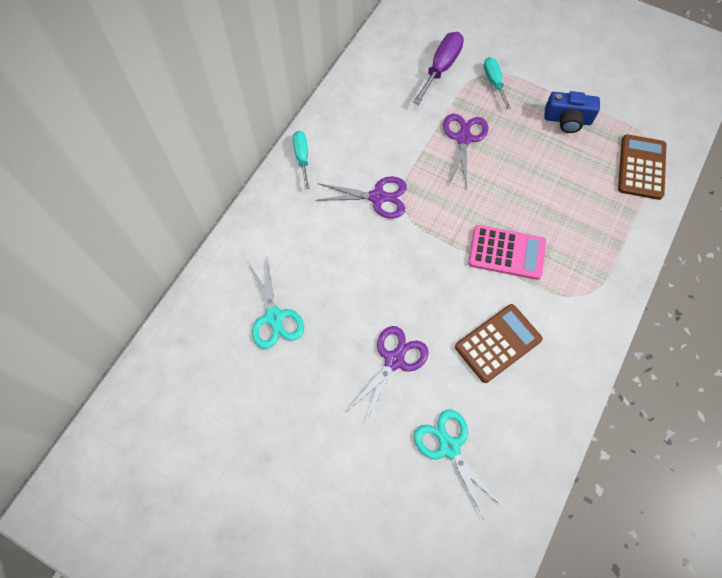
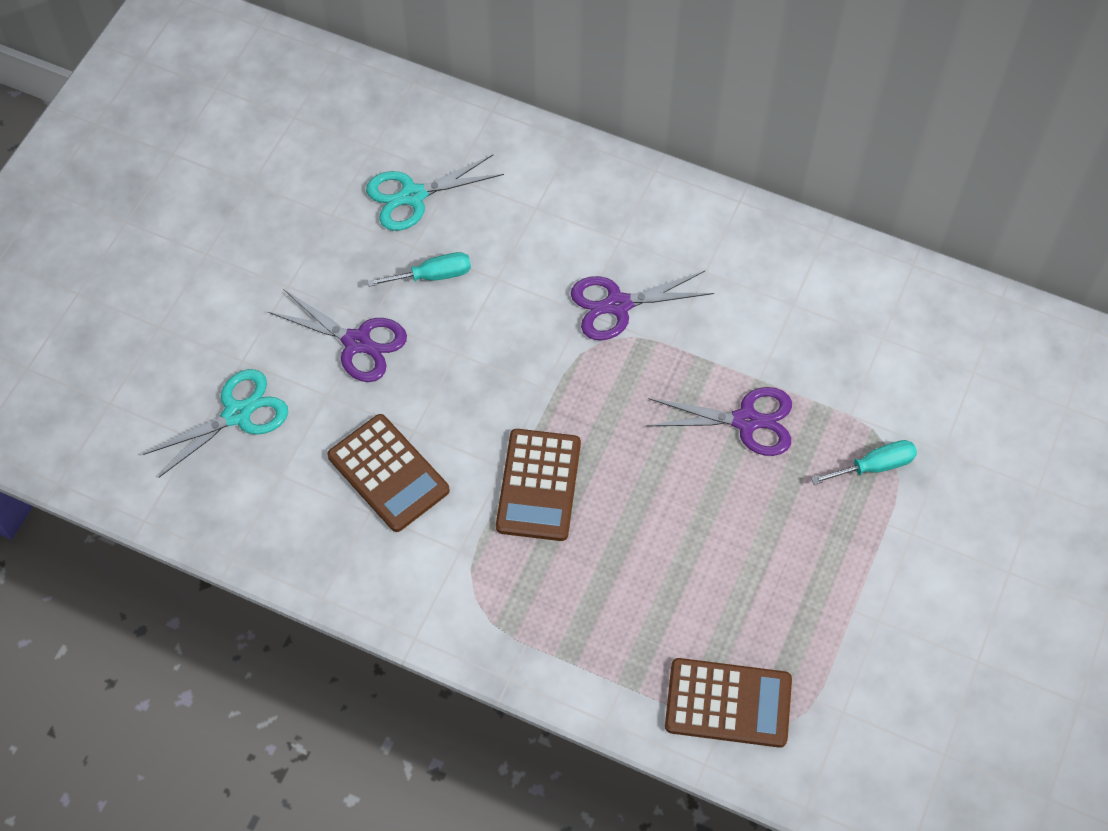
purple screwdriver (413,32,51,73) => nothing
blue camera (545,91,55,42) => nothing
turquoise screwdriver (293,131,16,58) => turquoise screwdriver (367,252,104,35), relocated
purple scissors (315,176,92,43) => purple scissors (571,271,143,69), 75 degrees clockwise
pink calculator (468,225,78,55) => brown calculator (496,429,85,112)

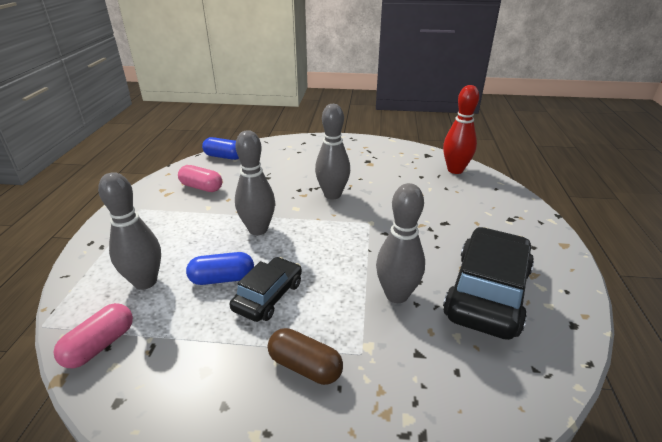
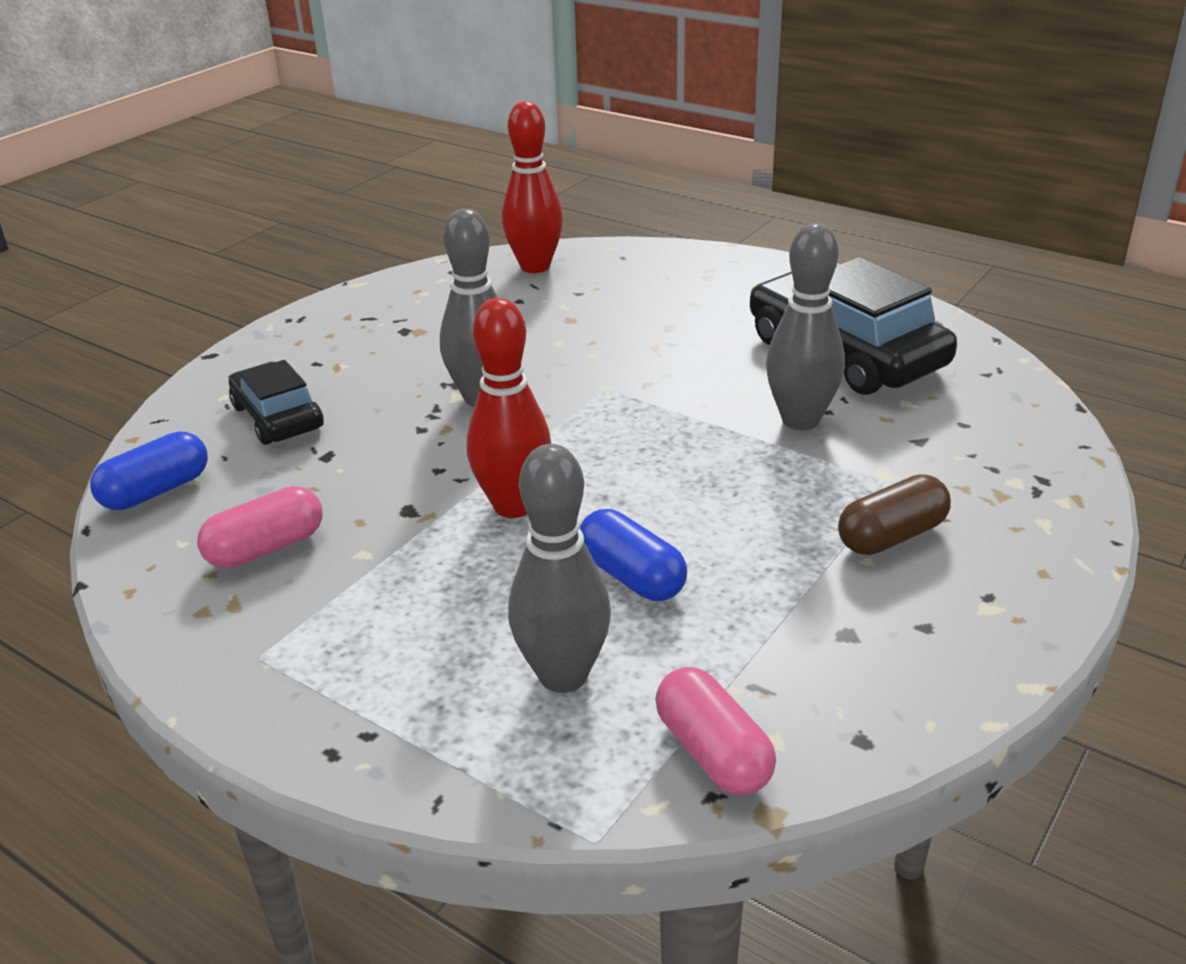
grey bowling pin (235,130,40,105) => red bowling pin (467,298,84,220)
blue capsule (186,252,68,33) => blue capsule (579,509,108,92), 60 degrees counterclockwise
black car (230,257,72,65) => black car (229,360,95,85), relocated

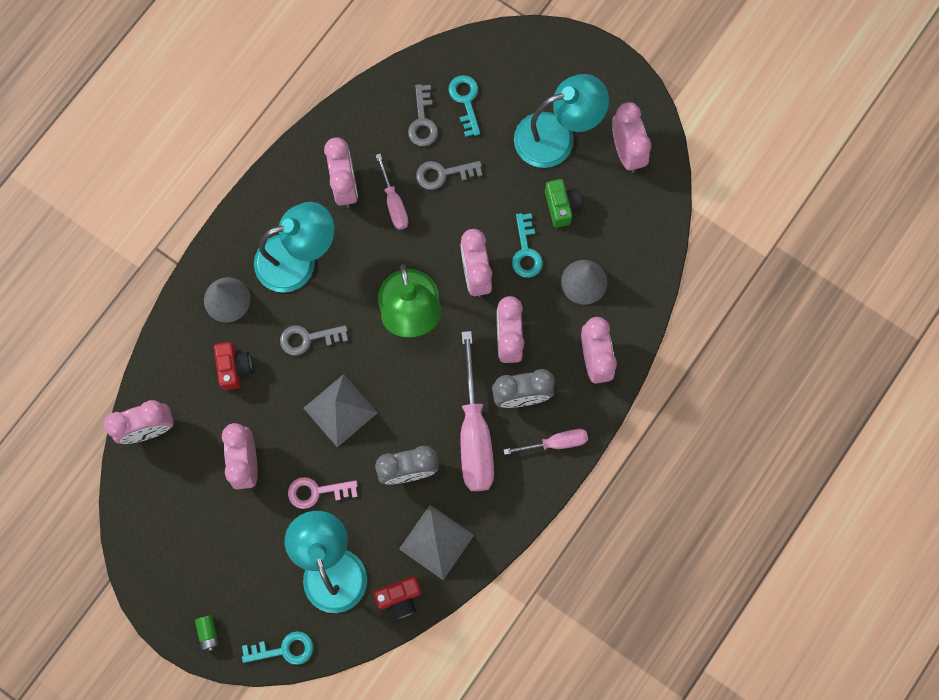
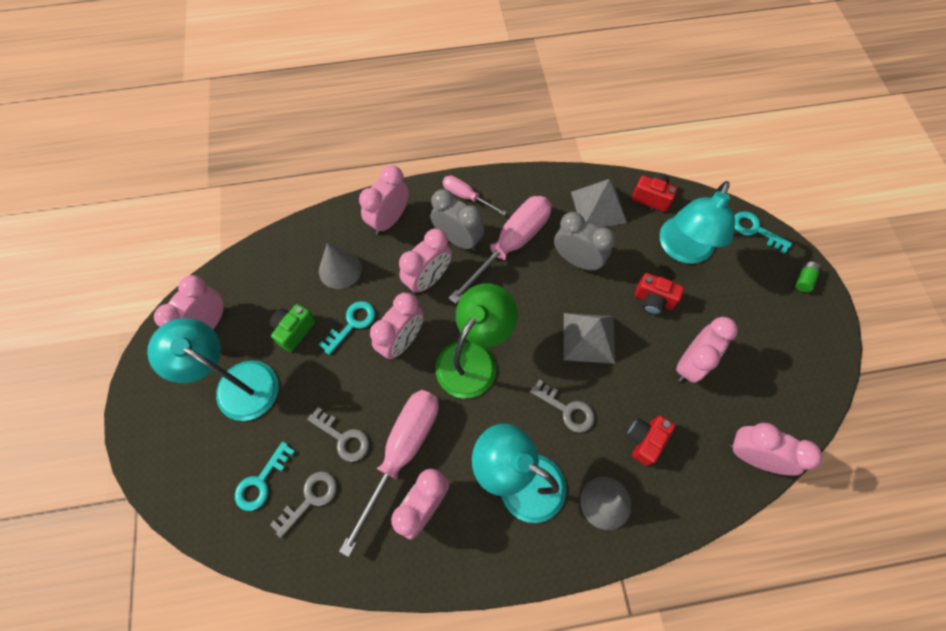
pink screwdriver (376,154,32,76) => pink screwdriver (339,390,100,167), x1.90
pink key (288,477,70,32) => red camera (635,273,49,42)

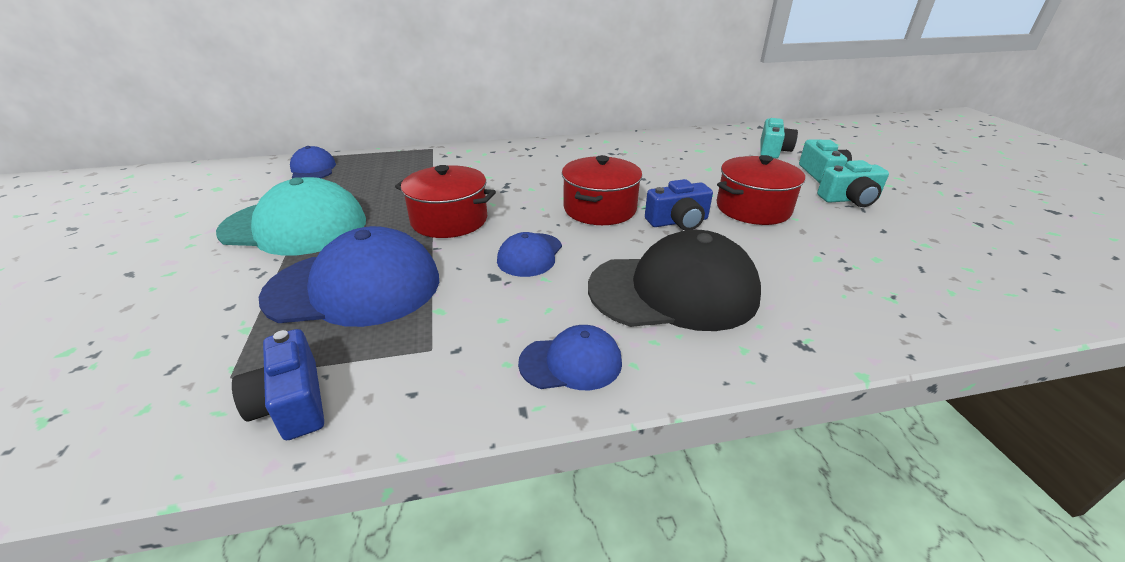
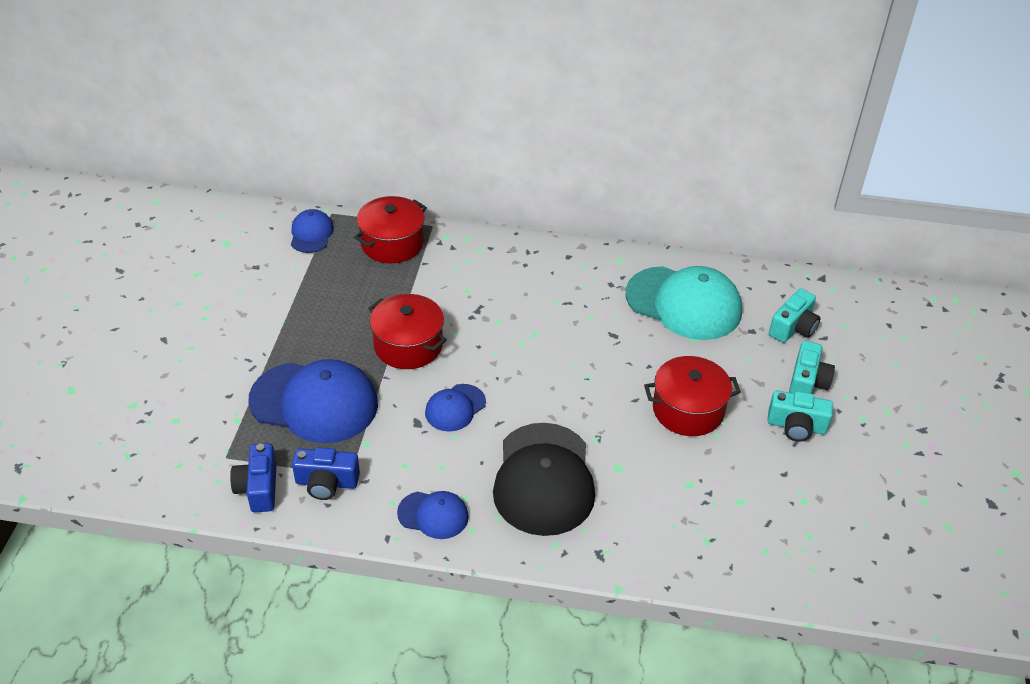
red pot (562,155,80,70) => red pot (354,196,73,67), relocated
turquoise cap (216,177,150,78) => turquoise cap (626,266,116,74), relocated
blue camera (645,179,68,51) => blue camera (292,447,68,53), relocated
black cap (588,230,173,101) => black cap (493,423,102,113), 75 degrees clockwise

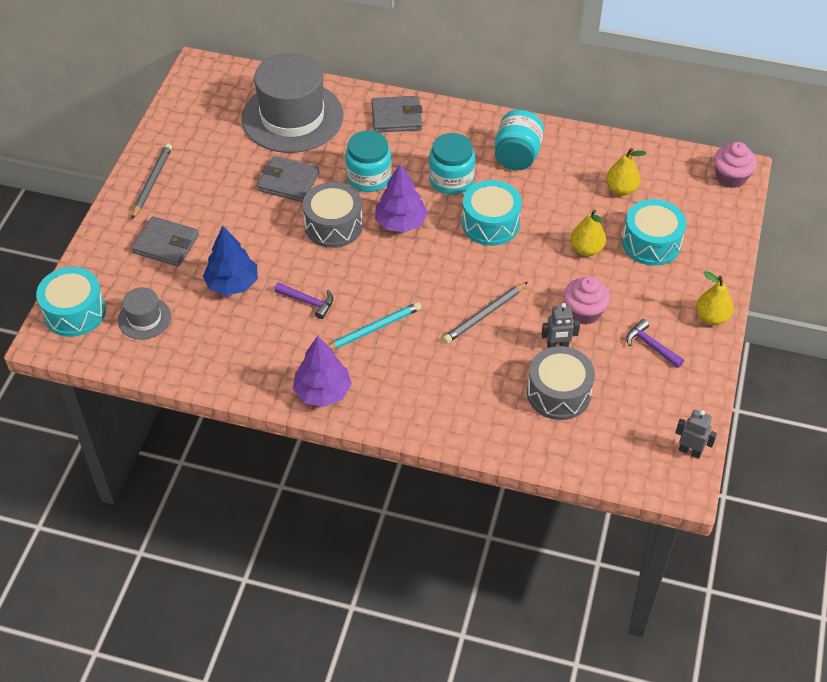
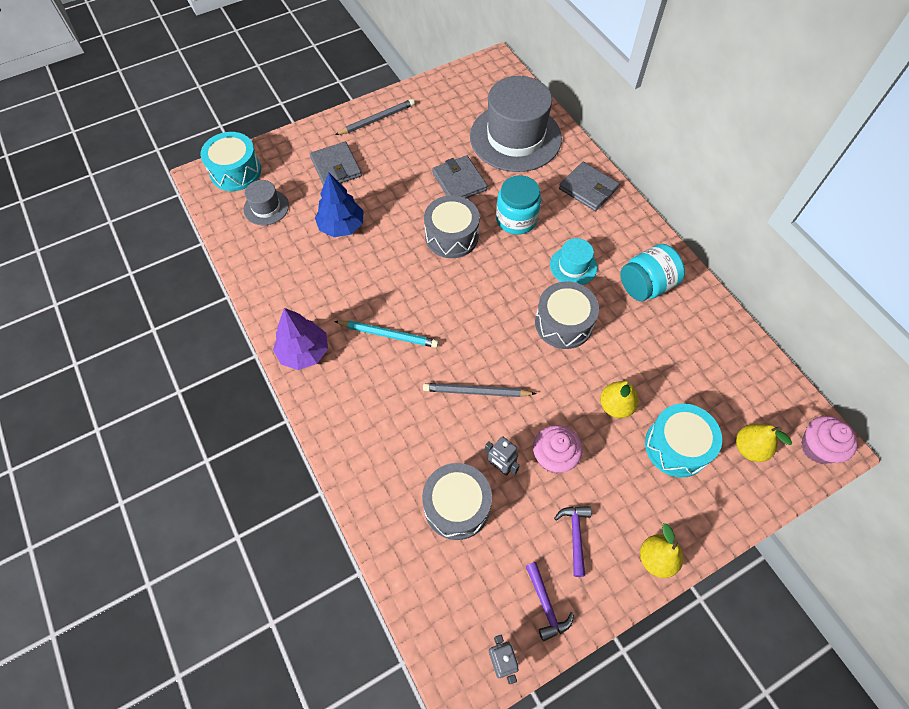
turquoise jar (429,133,46,62) => turquoise hat (550,238,47,47)
yellow pear (606,148,41,48) => yellow pear (736,424,56,38), relocated
purple tree (375,163,53,70) => nothing
turquoise drum (462,180,60,66) => grey drum (535,281,64,68)
purple hammer (274,282,59,37) => purple hammer (526,562,48,79), relocated

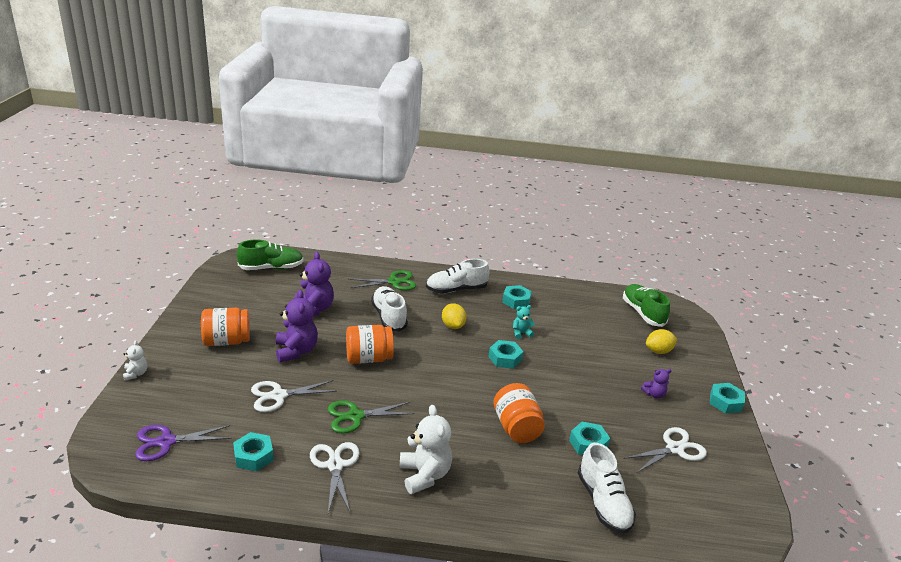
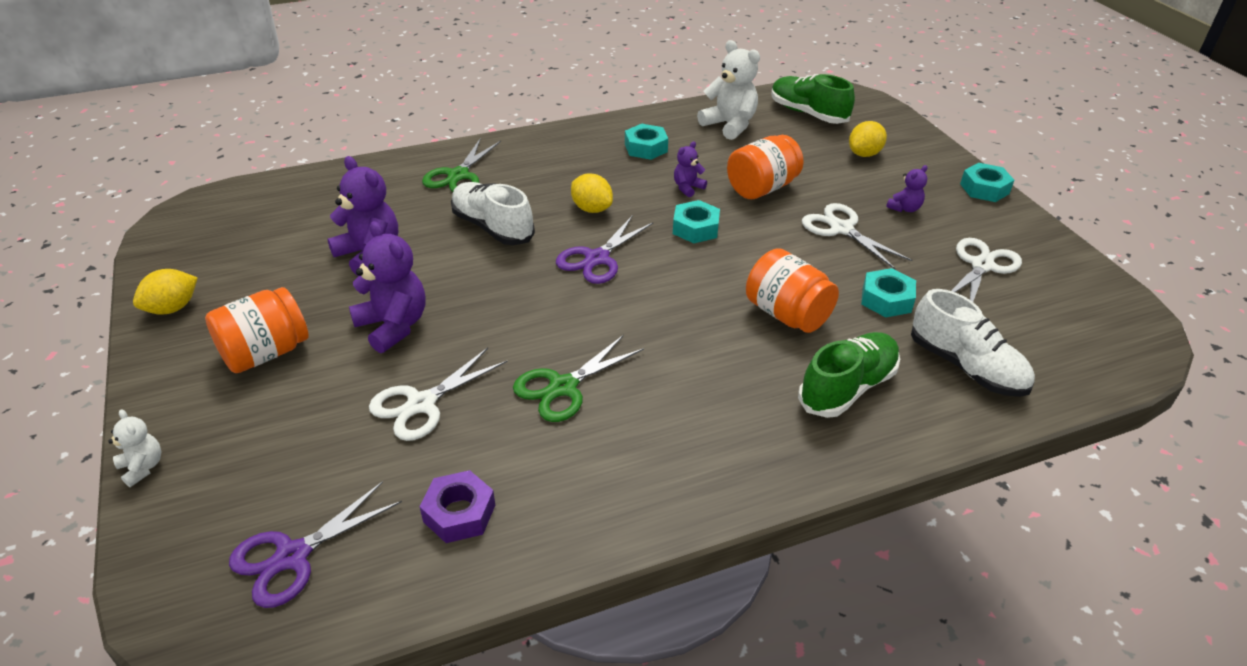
green shoe (237,239,67,31) => green shoe (798,332,102,86), relocated
white shoe (426,259,64,34) => nothing
green scissors (348,270,68,21) => green scissors (422,138,79,54), 150 degrees clockwise
turquoise teddy bear (513,305,22,34) => purple teddy bear (674,141,33,56)
orange jar (346,325,48,39) => orange jar (727,135,77,64), relocated
white teddy bear (399,405,53,89) => white teddy bear (697,40,63,100), relocated
turquoise nut (233,432,41,39) => purple nut (420,470,75,73)
white scissors (310,442,50,71) => white scissors (802,203,110,66), relocated
nothing => purple scissors (556,215,98,69)
nothing => yellow lemon (133,269,65,46)

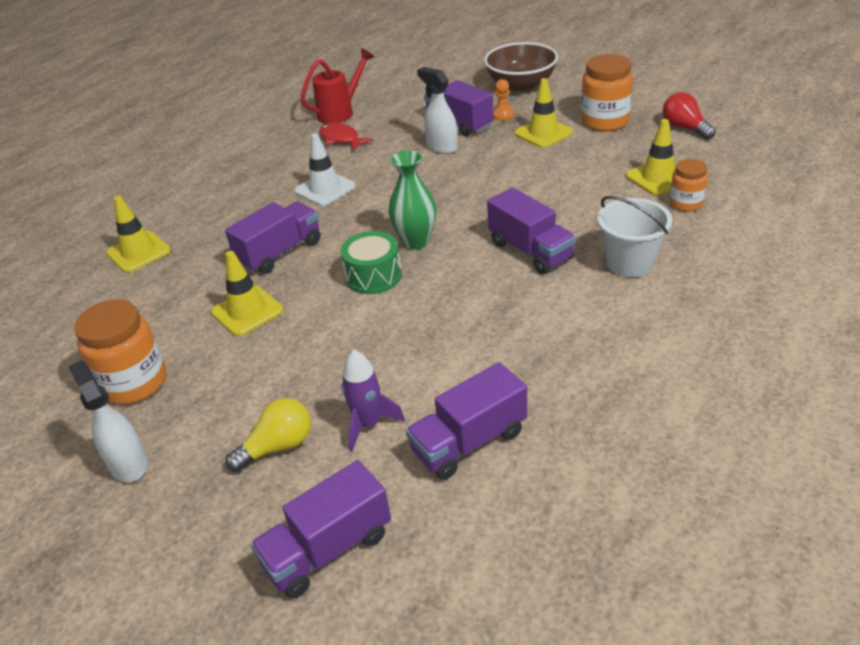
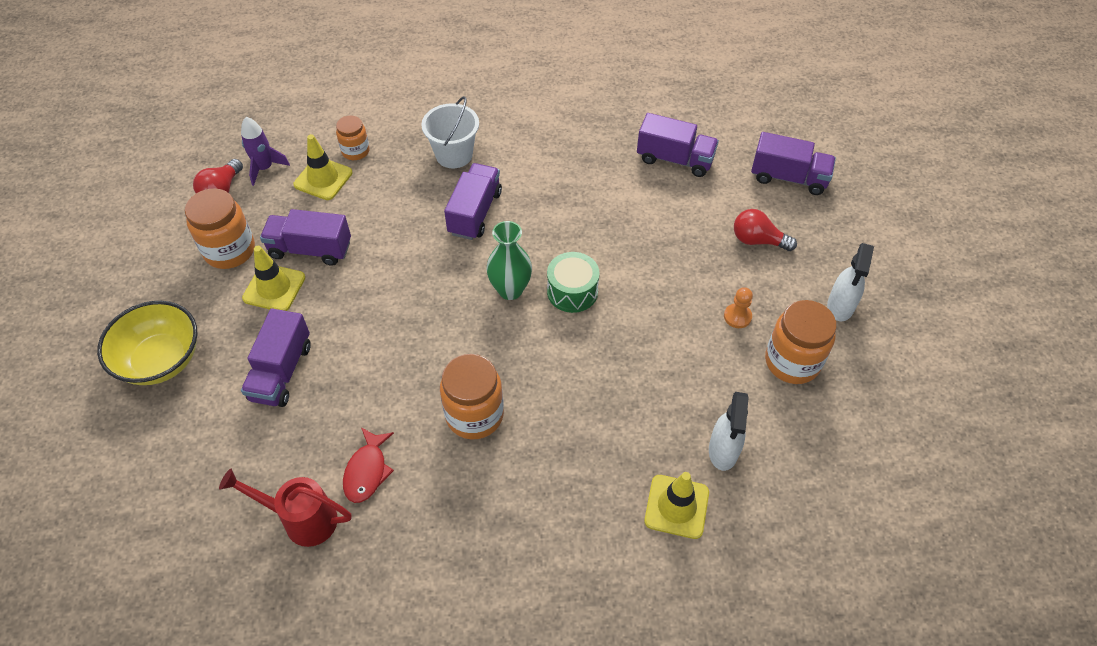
brown bowl (484,42,74,50) => yellow bowl (97,301,100,84)
white spray bottle (417,67,41,87) => white spray bottle (709,392,40,79), relocated
orange pawn (493,79,22,42) => orange pawn (724,287,29,41), relocated
white traffic cone (294,133,62,73) => orange jar (440,354,64,85)
purple truck (225,202,95,72) => purple truck (260,209,91,57), relocated
yellow traffic cone (211,251,73,86) => nothing
purple rocket (341,350,64,102) => purple rocket (241,117,49,69), relocated
yellow light bulb (226,398,85,74) => red light bulb (734,209,63,42)

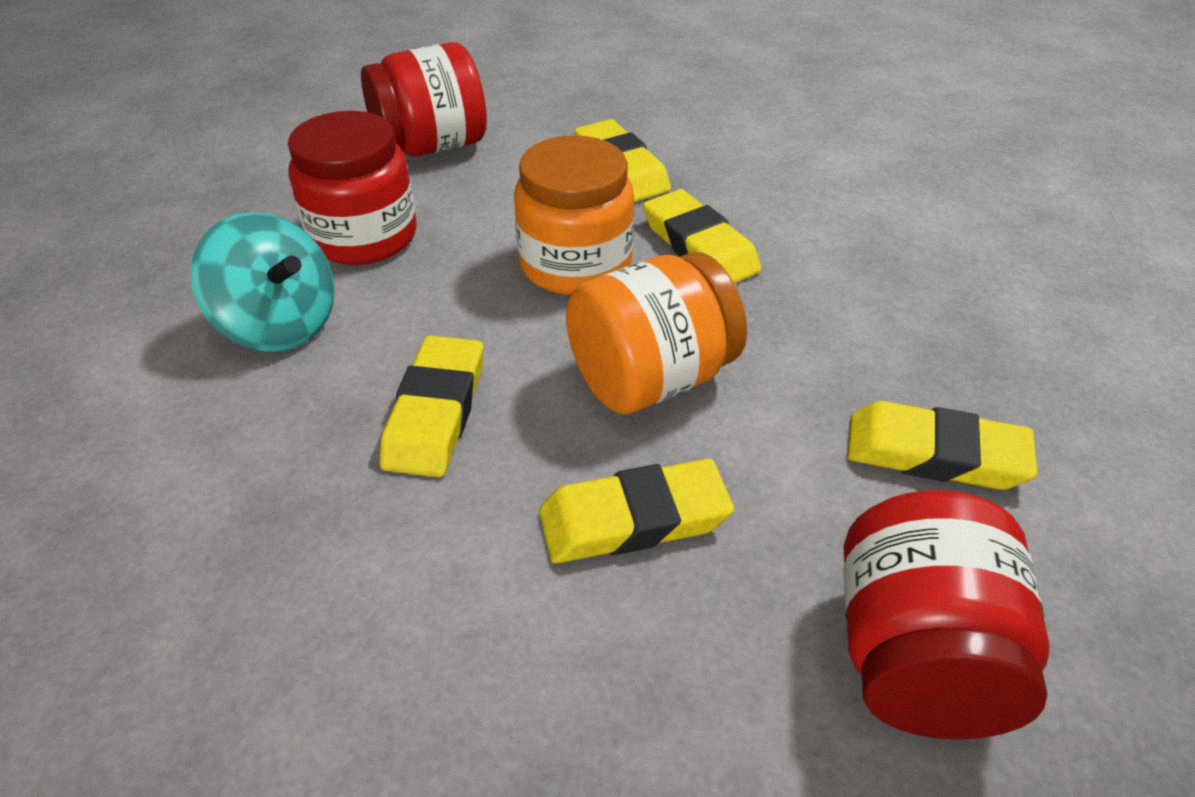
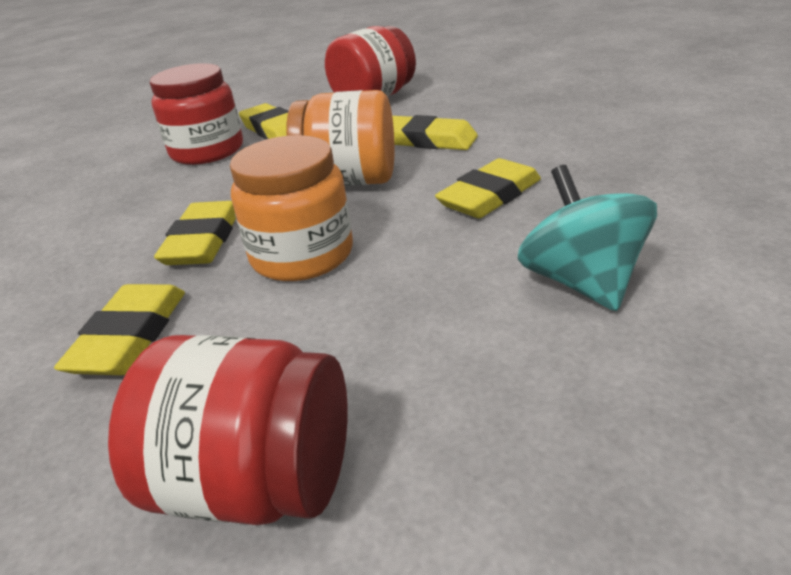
red jar (288,111,128,154) => red jar (150,63,93,102), relocated

